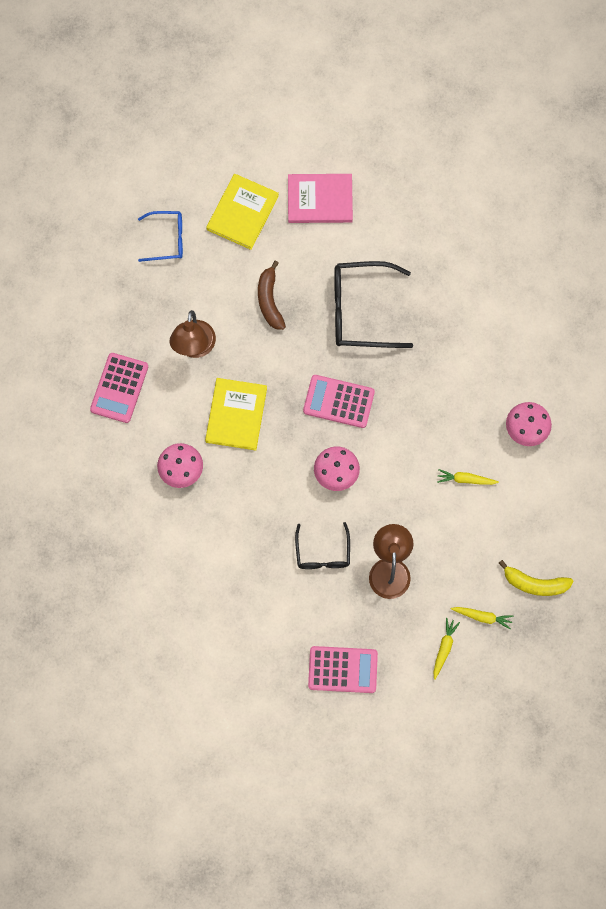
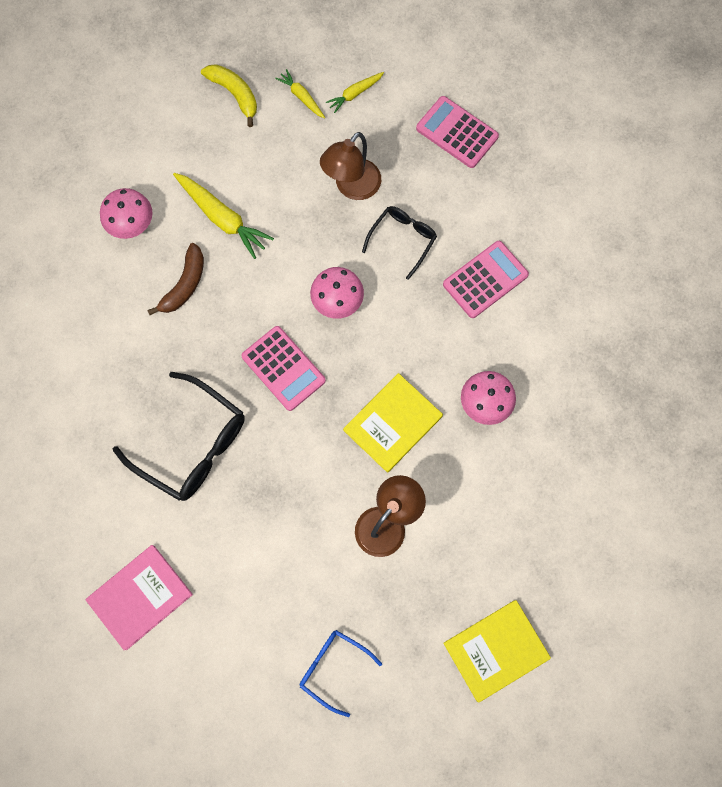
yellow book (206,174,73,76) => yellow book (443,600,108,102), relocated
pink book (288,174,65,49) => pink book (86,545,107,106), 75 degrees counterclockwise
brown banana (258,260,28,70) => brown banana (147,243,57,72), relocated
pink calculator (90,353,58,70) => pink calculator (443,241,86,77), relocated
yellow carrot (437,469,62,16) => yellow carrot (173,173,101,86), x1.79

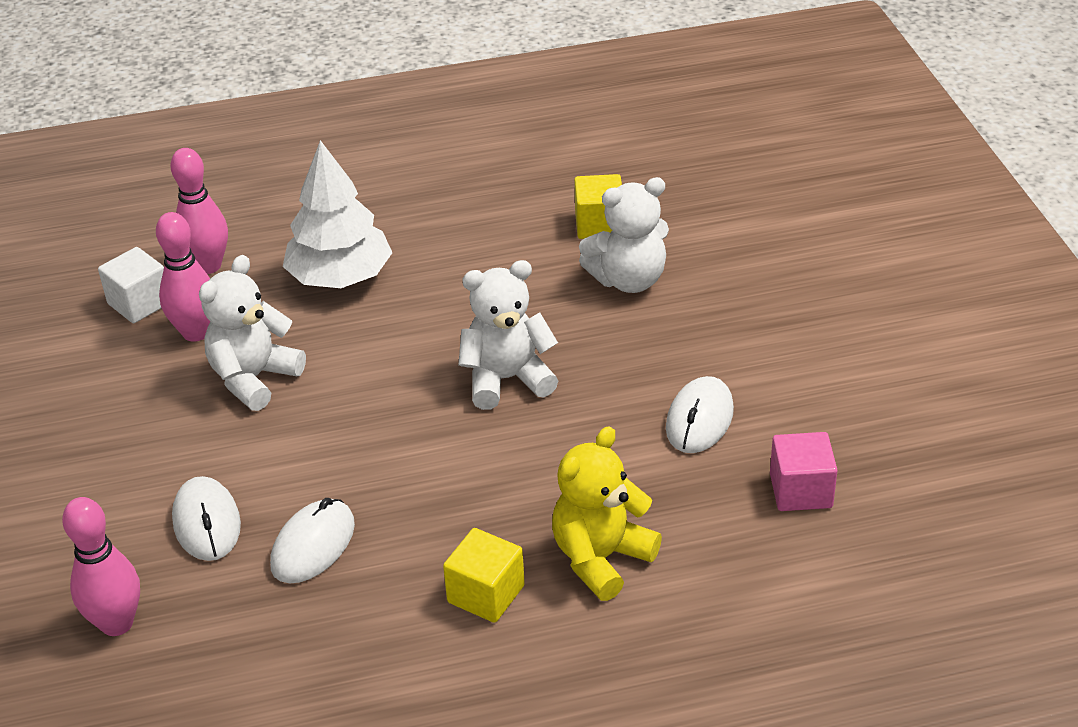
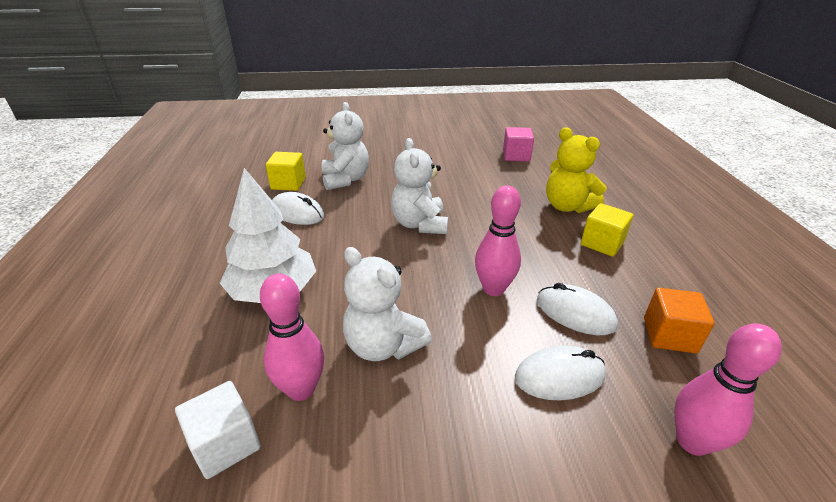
pink bowling pin (170,148,58,126) => pink bowling pin (475,186,46,110), relocated
white mouse (666,376,68,77) => white mouse (272,192,52,33), relocated
nothing => orange cube (644,288,71,66)

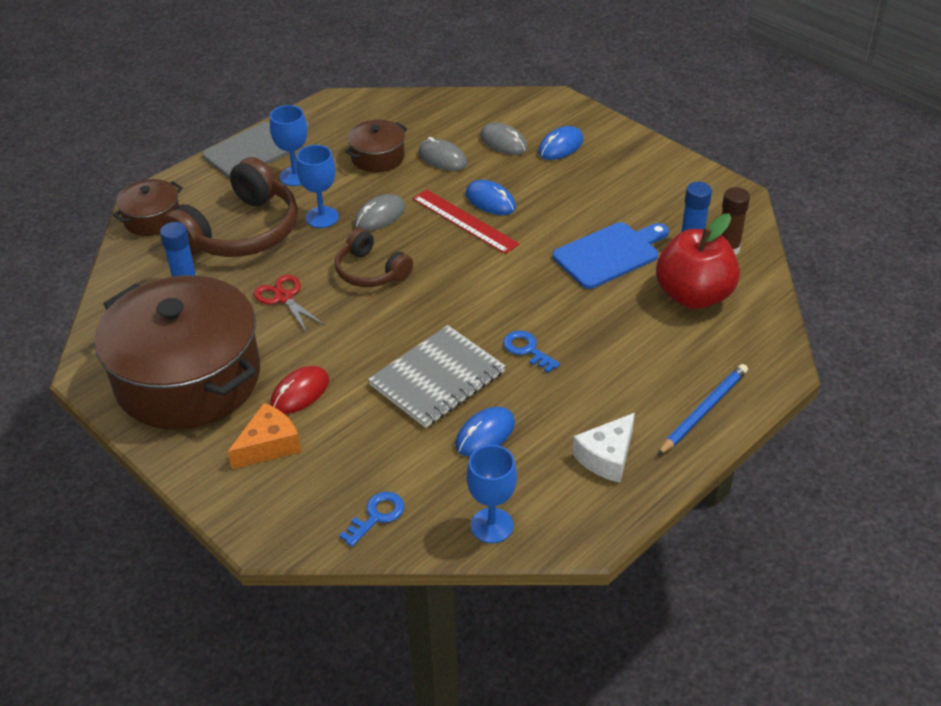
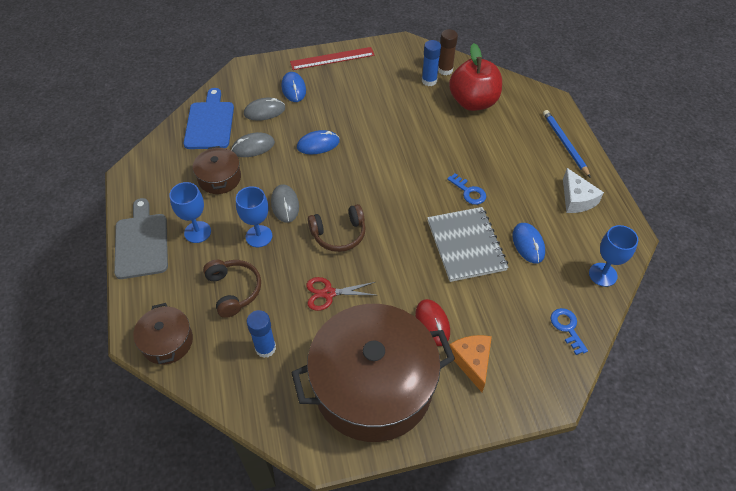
brown headphones (162,157,136,100) => brown headphones (203,260,58,58), x0.57
red ruler (412,189,108,65) => red ruler (290,47,85,23), relocated
blue cutting board (552,222,117,67) => blue cutting board (184,88,50,61), relocated
blue key (503,331,57,42) => blue key (447,173,39,32), 120 degrees counterclockwise

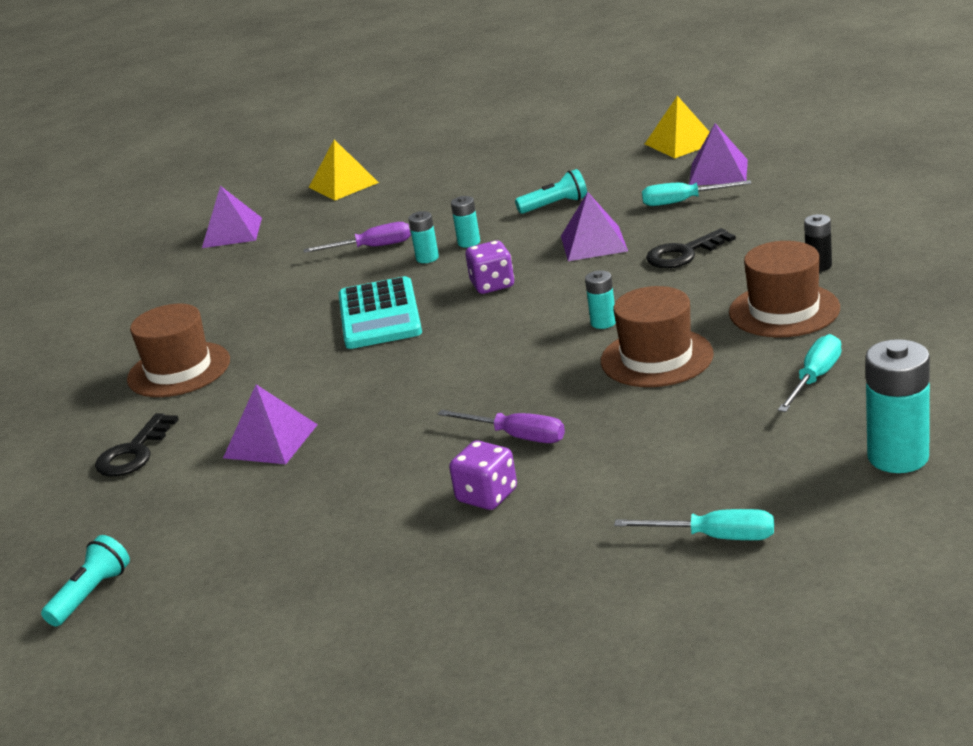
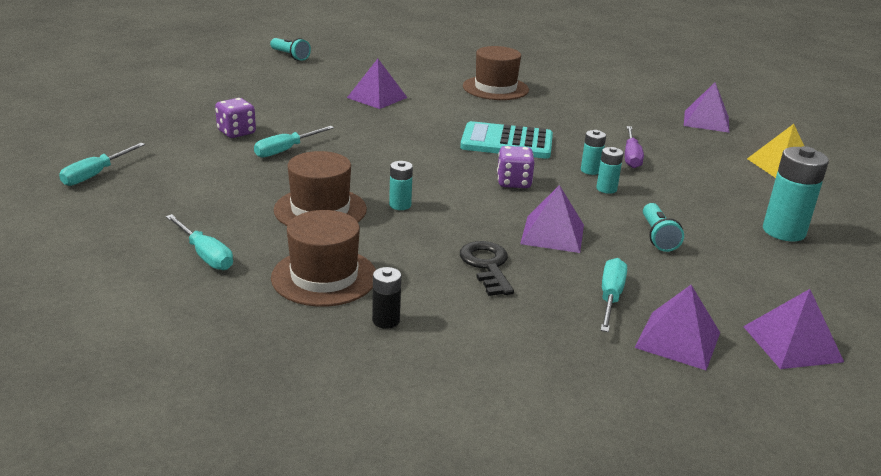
yellow pyramid (645,96,65,62) => purple pyramid (743,289,101,80)
turquoise battery (865,339,65,134) => turquoise battery (763,146,66,95), relocated
purple screwdriver (438,410,127,33) => turquoise screwdriver (254,126,80,32)
black key (95,413,84,64) => nothing

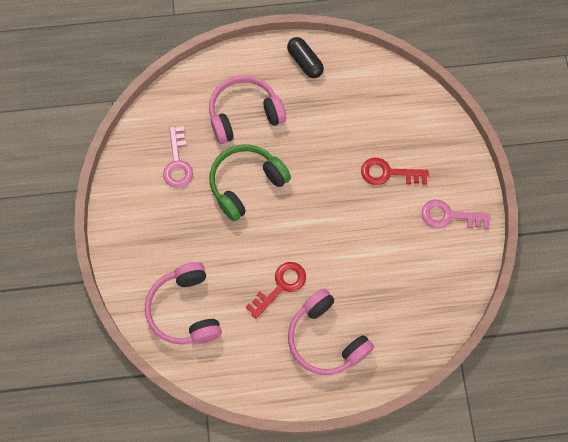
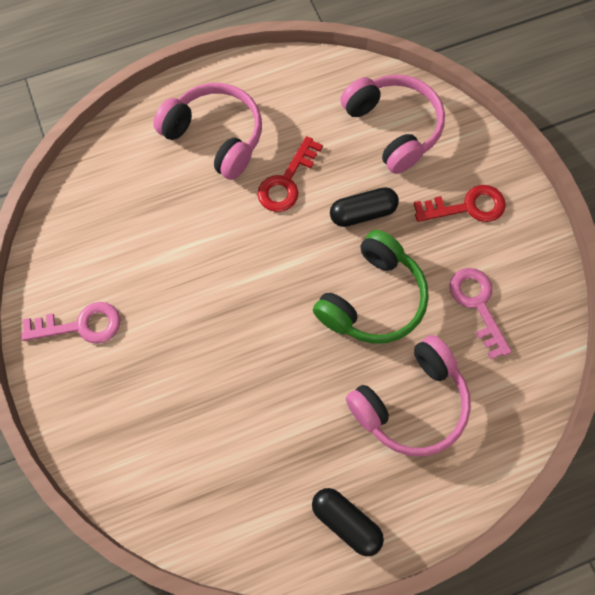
red key (361,158,68,27) => red key (414,185,92,37), relocated
nothing => black capsule (330,187,69,40)

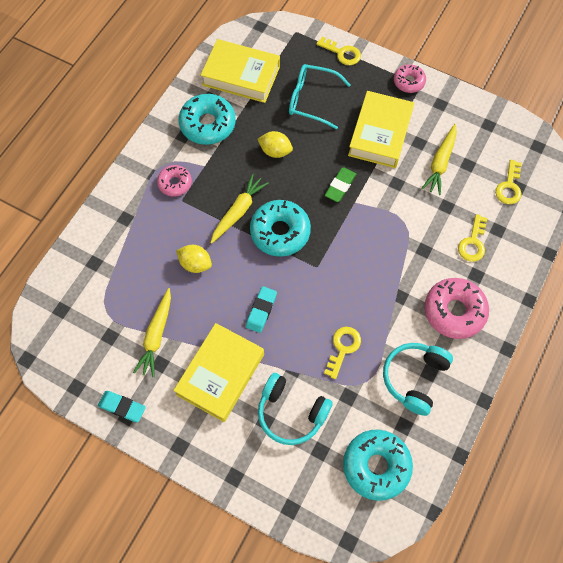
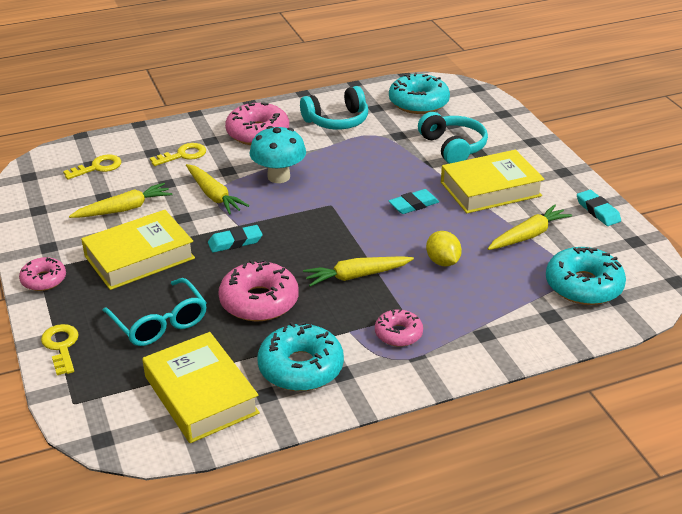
yellow lemon (258,131,35,27) => pink donut (218,259,81,62)
green eraser (325,167,31,35) => turquoise eraser (208,225,54,28)
turquoise donut (250,200,61,57) => turquoise donut (546,247,80,58), relocated
yellow key (324,327,37,52) => nothing
nothing => turquoise mushroom (250,126,56,57)
nothing => yellow carrot (186,164,63,51)

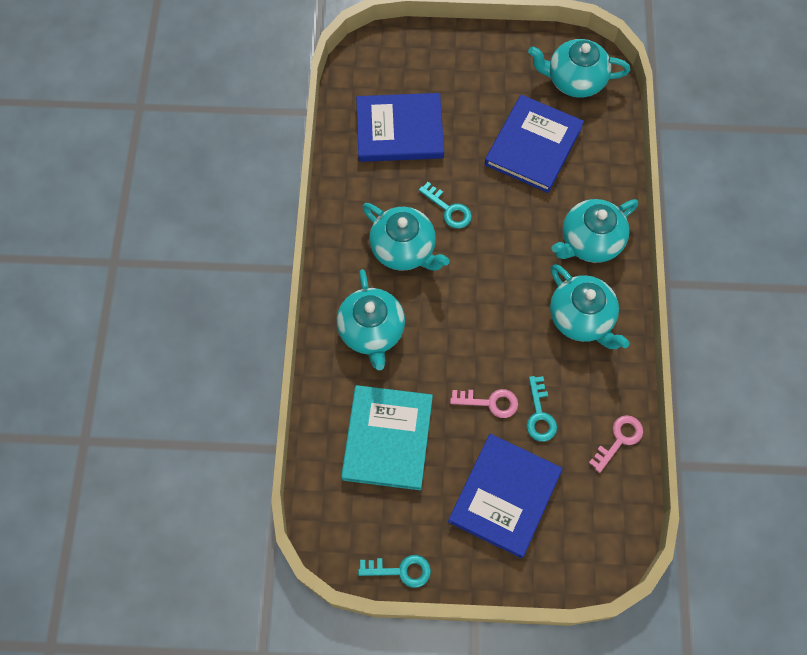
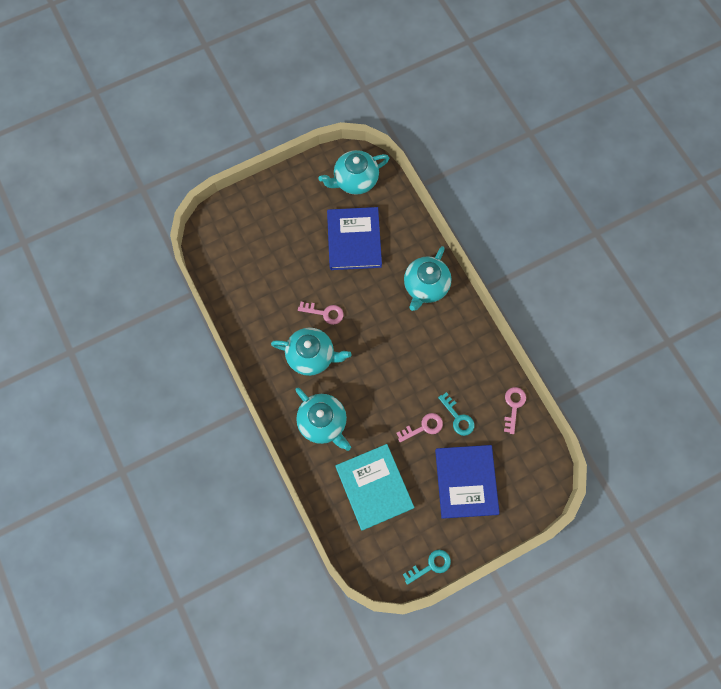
blue book (356,93,88,69) => nothing
turquoise key (419,182,53,47) => pink key (298,302,46,23)
turquoise teapot (550,264,80,85) => nothing

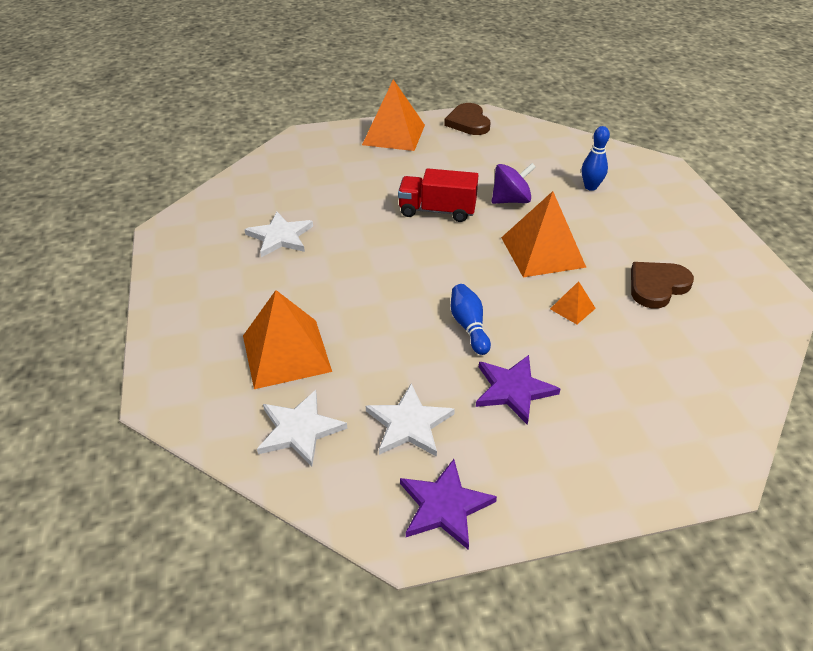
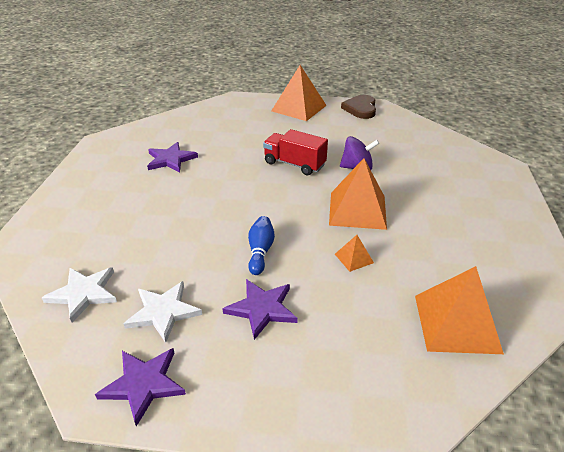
blue bowling pin (582,126,28,65) => nothing
white star (244,212,69,45) => purple star (147,142,51,31)
brown heart (631,262,63,47) => nothing
orange pyramid (243,290,89,99) => orange pyramid (415,266,89,88), relocated

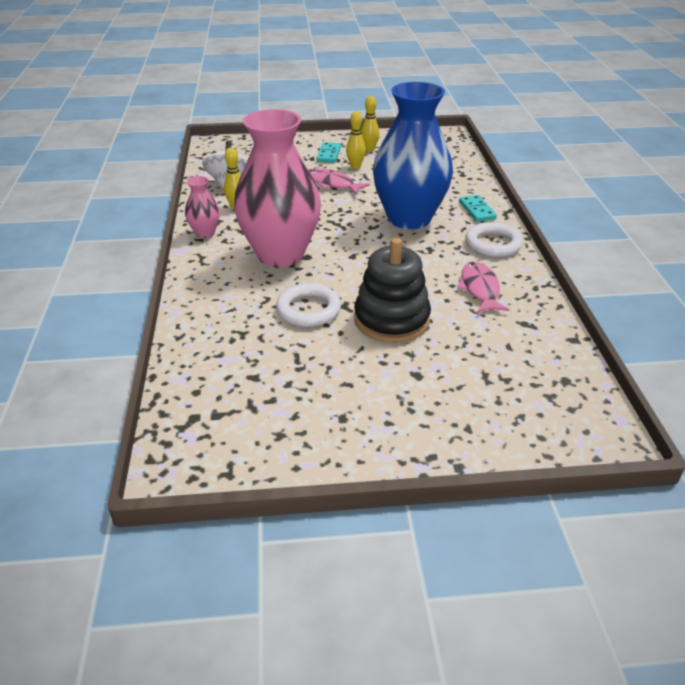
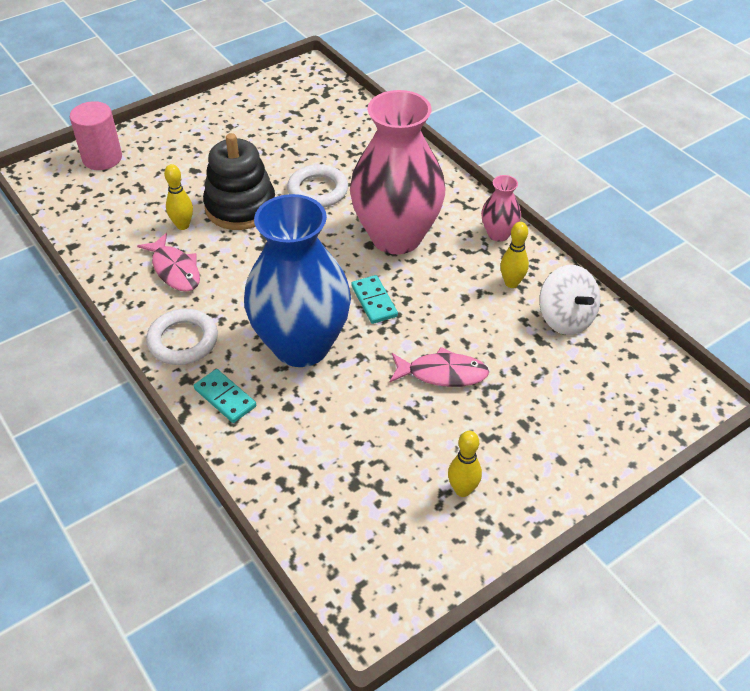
yellow bowling pin (346,111,20,58) => yellow bowling pin (164,164,29,66), relocated
turquoise domino (316,142,25,21) => turquoise domino (351,275,47,49), relocated
nothing => pink cylinder (70,101,52,69)

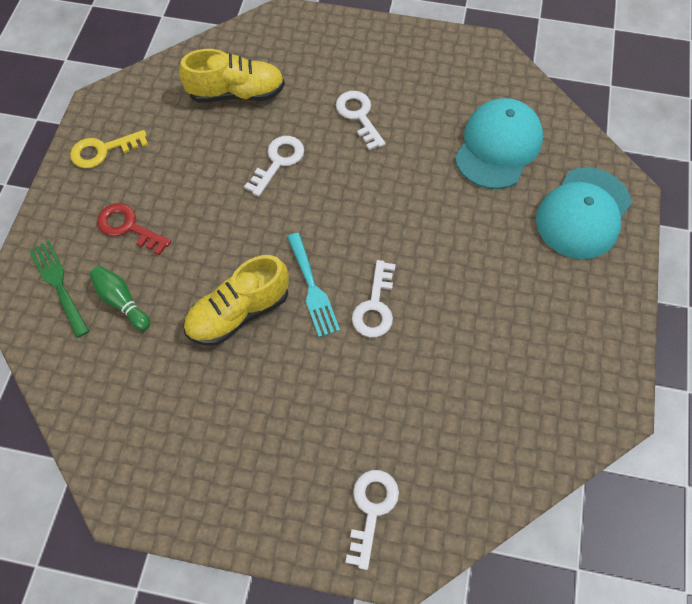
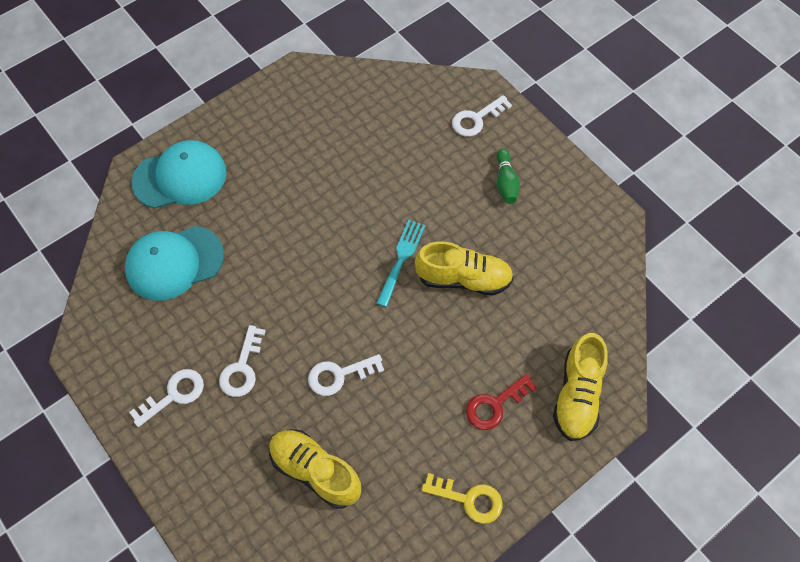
red key (97,203,74,53) => red key (466,374,71,56), 75 degrees clockwise
green fork (29,240,60,98) => yellow shoe (553,333,55,108)
white key (352,260,44,77) => white key (129,369,75,58), relocated
green bowling pin (90,266,60,65) => green bowling pin (497,149,23,55), relocated

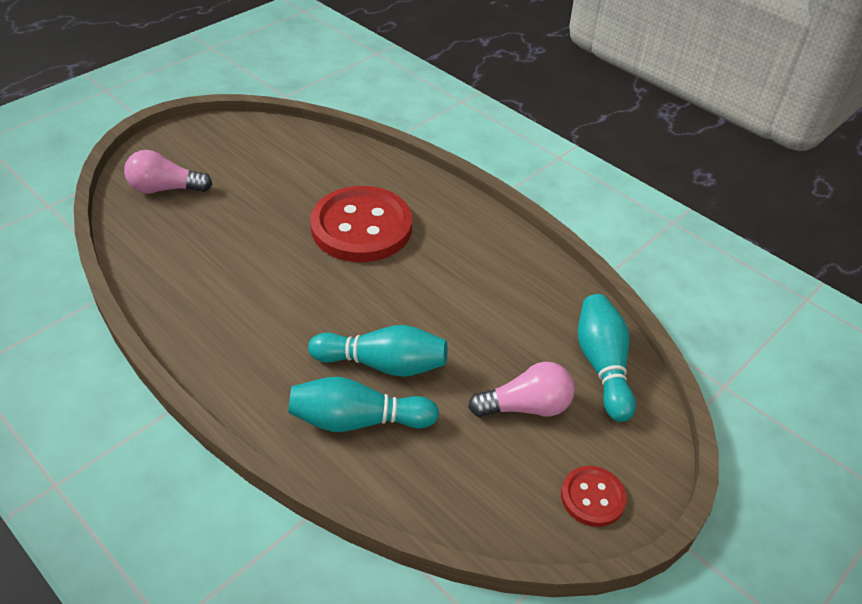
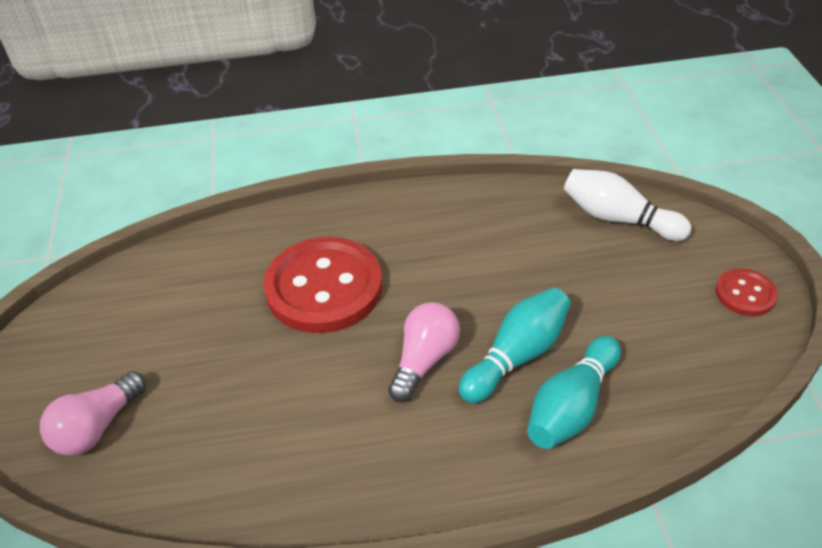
turquoise bowling pin (578,294,58,128) => white bowling pin (564,169,128,72)
pink light bulb (468,362,107,55) => pink light bulb (388,302,72,101), relocated

